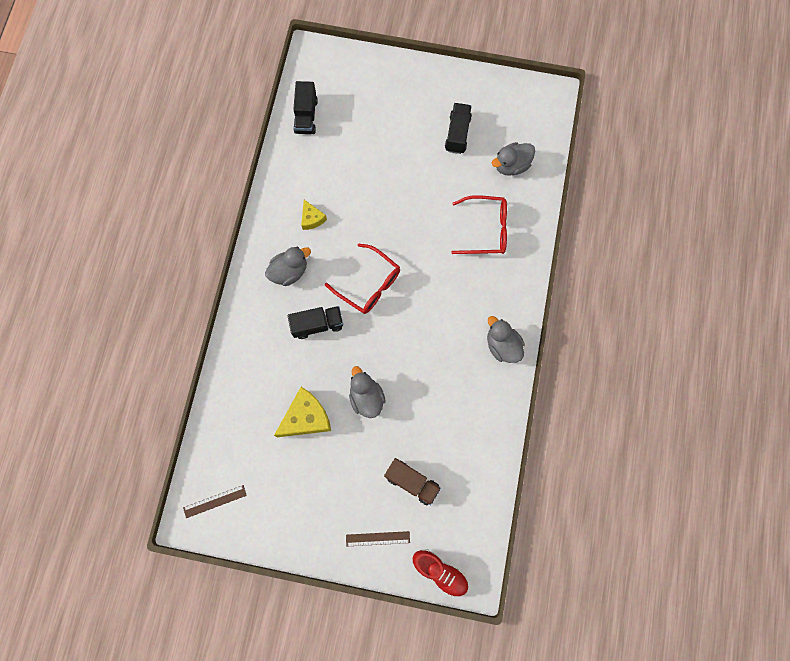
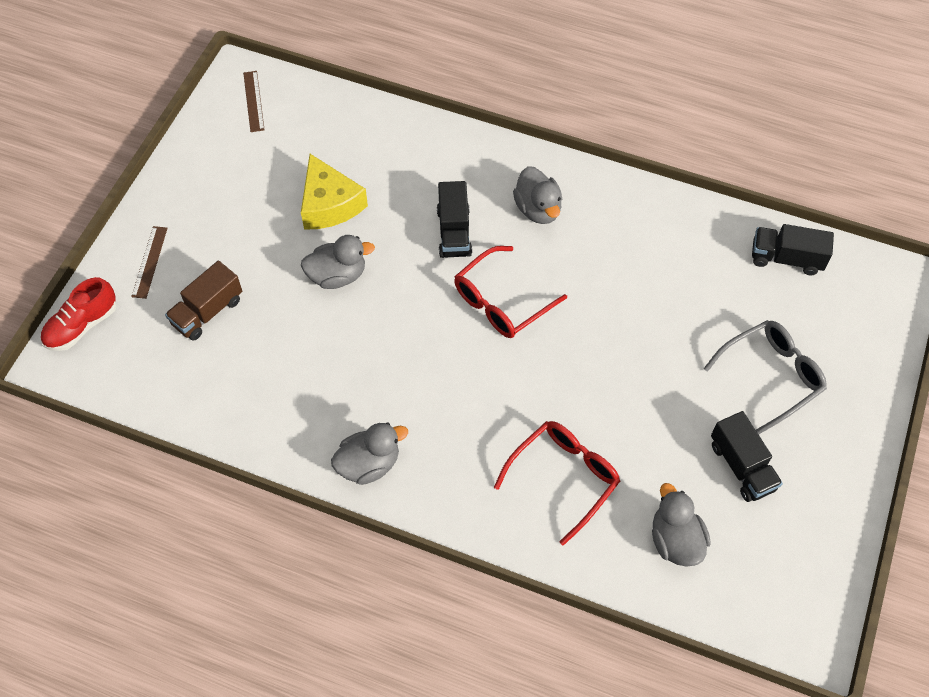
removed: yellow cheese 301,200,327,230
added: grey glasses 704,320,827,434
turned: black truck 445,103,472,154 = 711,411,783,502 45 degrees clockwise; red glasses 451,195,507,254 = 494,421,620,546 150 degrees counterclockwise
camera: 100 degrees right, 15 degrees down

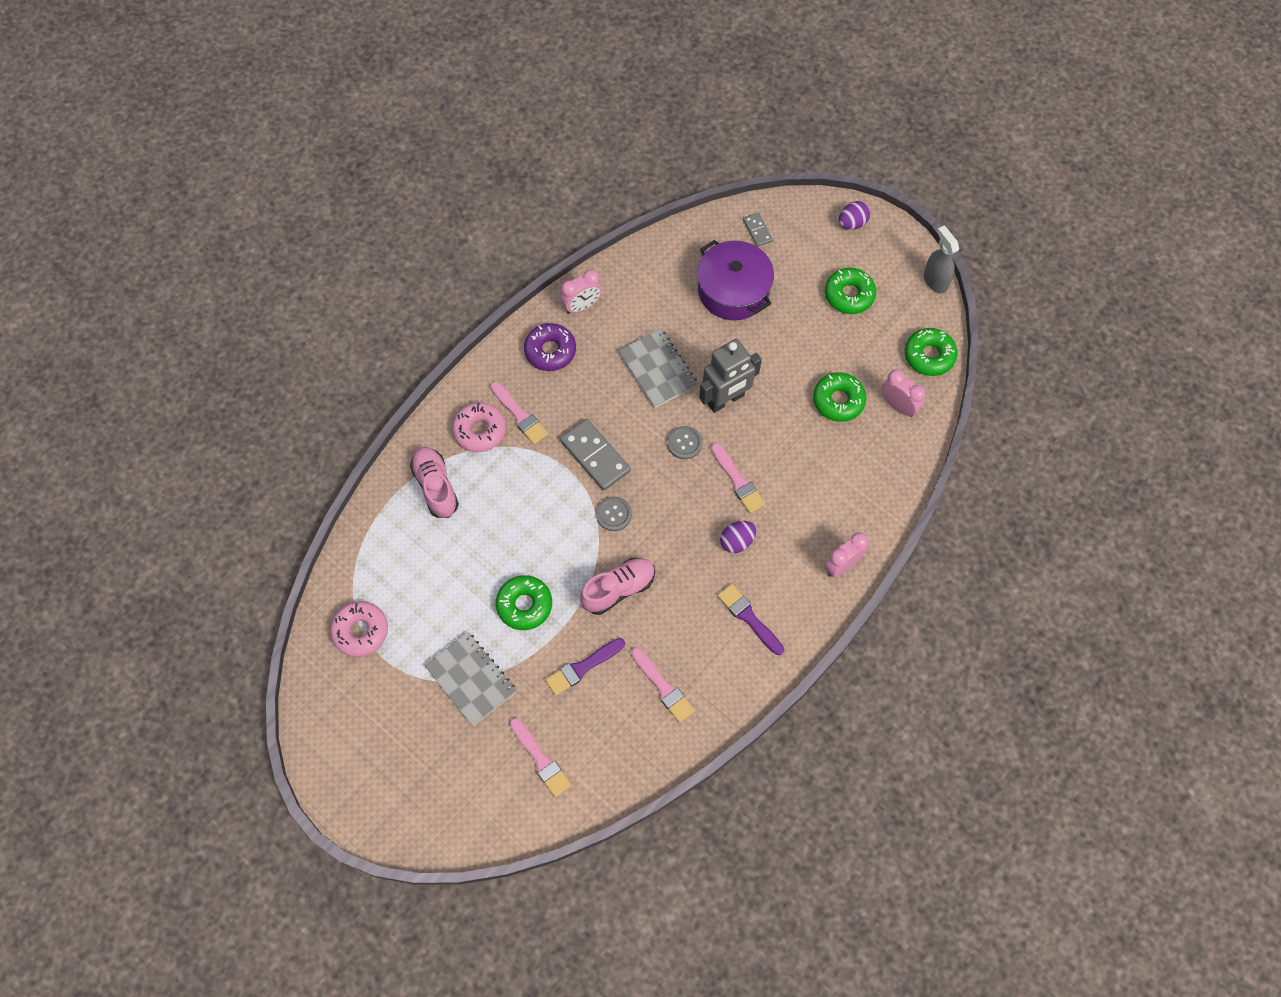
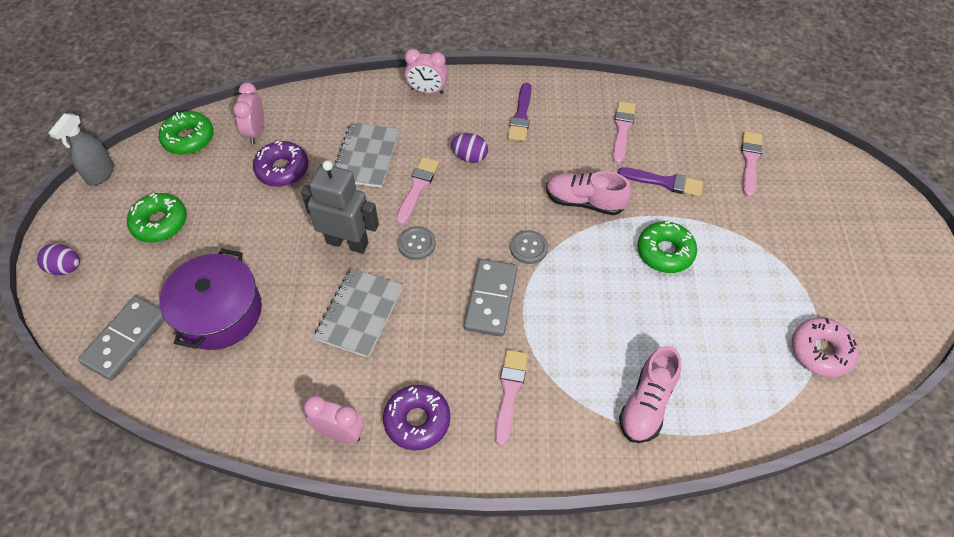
removed: pink donut 452,402,506,452
moved: grey notebook 424,632,516,726 to 334,123,399,188
recoloured: green donut 813,372,866,422 to purple donut 253,140,308,187
resized: grey domino 743,213,773,247 = 78,296,165,381 x1.89
camera: 130 degrees left, 10 degrees down

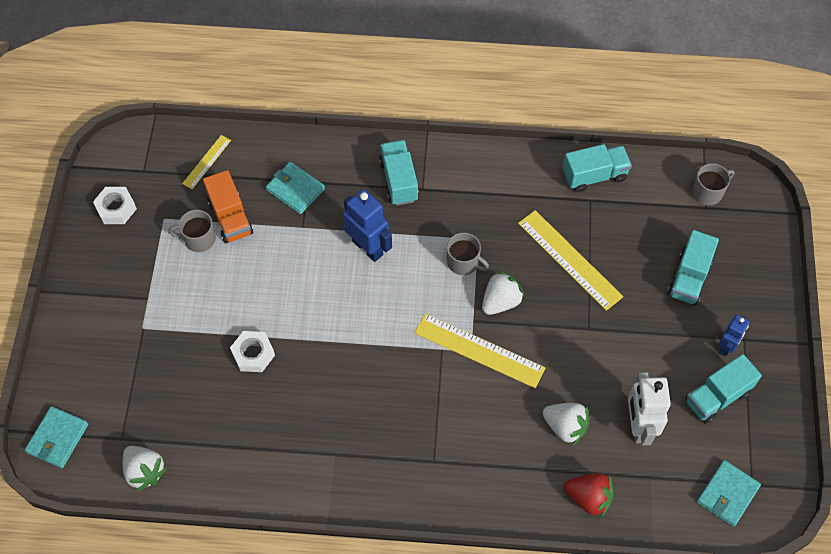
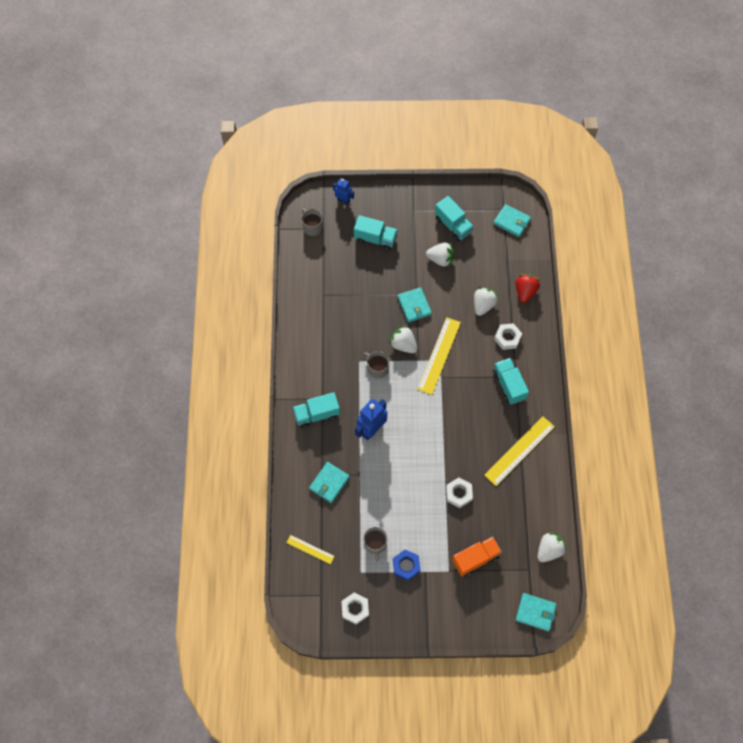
removed: white robot 628,372,671,445
added: blue nut 393,550,421,581; turquoise wallet 398,287,432,322; white strawberry 426,243,454,267; white nut 494,323,522,350
moved: orange truck 203,170,253,243 to 452,537,502,577; yellow ruler 518,210,623,311 to 484,416,555,486; turquoise truck 563,144,632,193 to 493,358,529,405; blue robot 718,315,750,357 to 333,178,354,205
turned: grey mug 447,233,489,275 = 363,351,390,379 75 degrees counterclockwise
camera: 95 degrees left, 5 degrees up

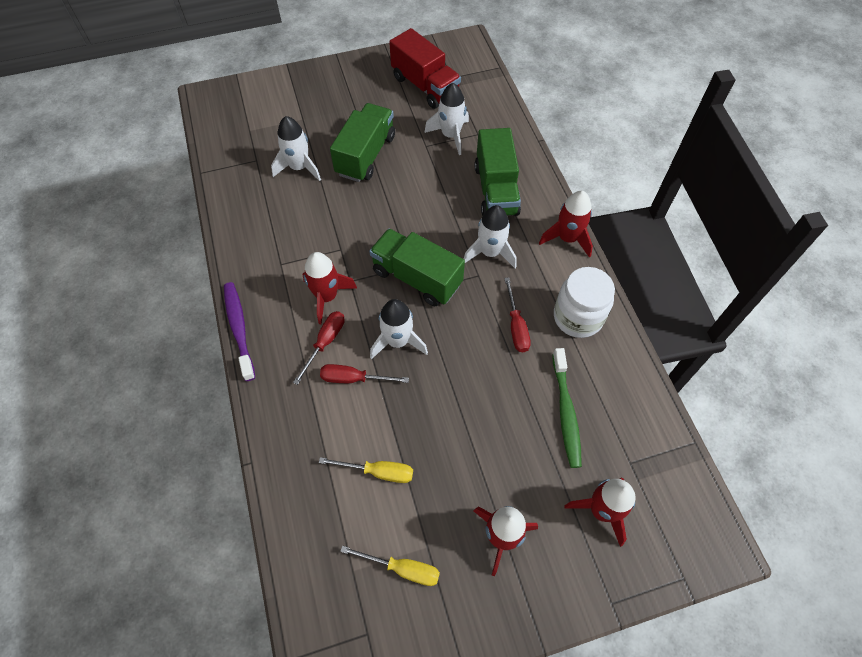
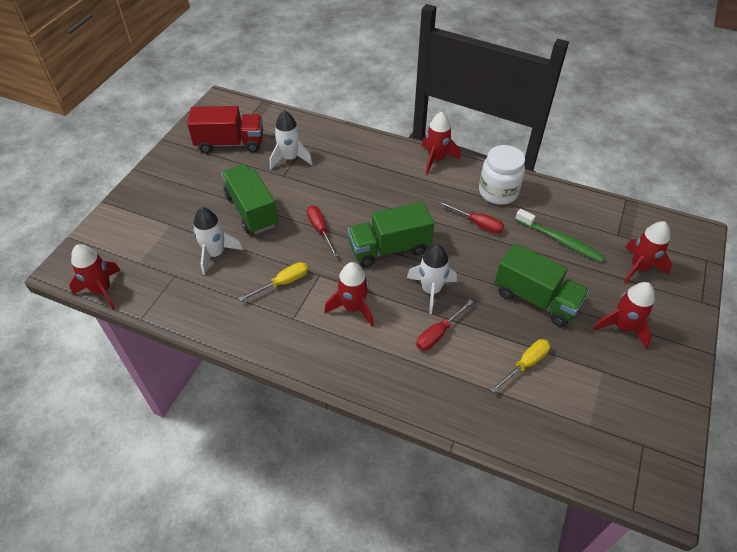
removed: purple toothbrush 224,282,255,381; white rocket 464,205,517,268
added: red rocket 69,244,120,309
moved: red screwdriver 293,311,345,385 to 307,206,339,257; yellow screwdriver 340,546,440,586 to 239,262,308,301; green truck 474,128,521,216 to 494,243,590,327
camera: 50 degrees left, 10 degrees down

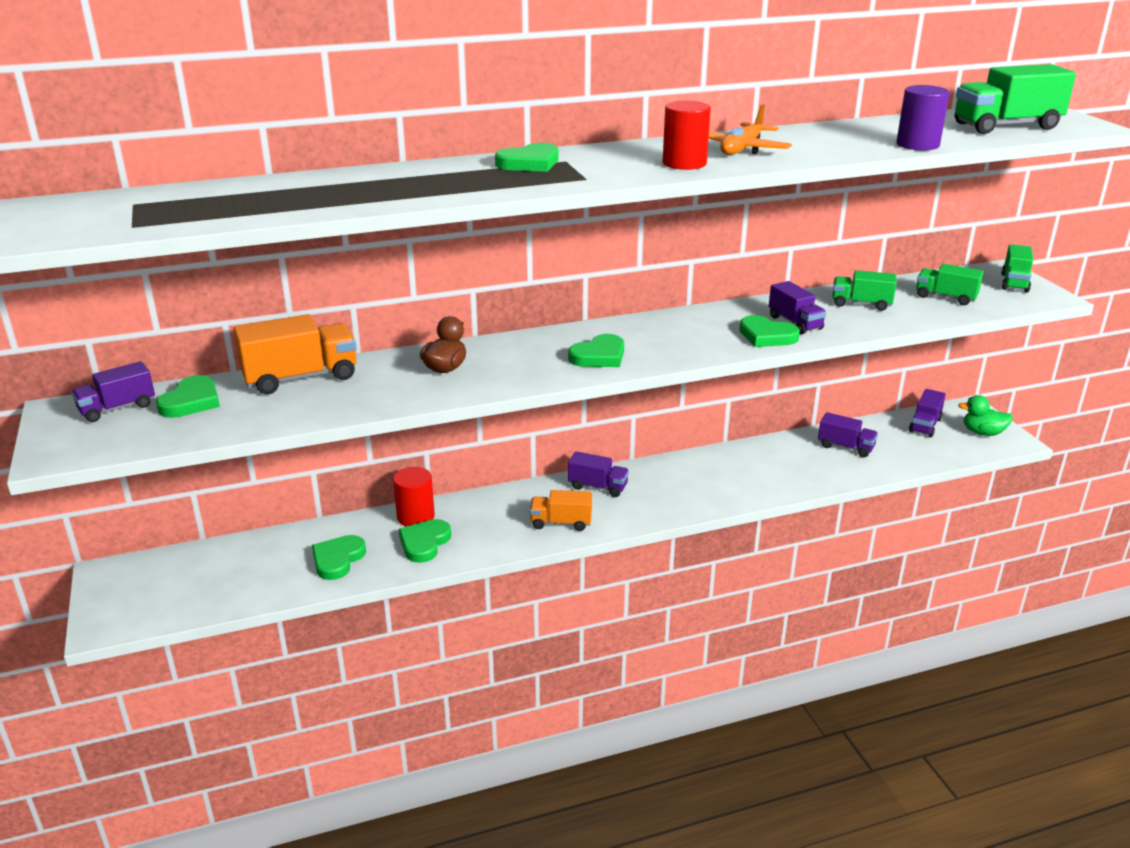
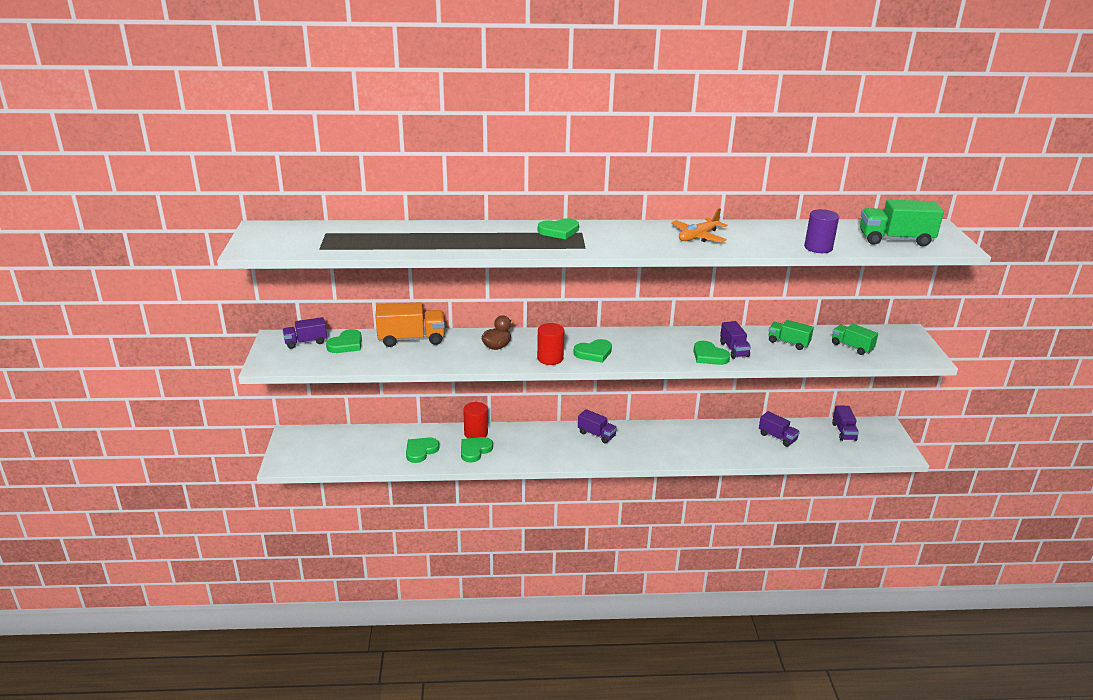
removed: orange truck 530,490,592,531; green duck 958,395,1013,436; green truck 1001,244,1033,293
moved: red cylinder 663,100,711,170 to 537,323,564,365
turned: purple truck 909,389,946,437 = 832,406,859,441 45 degrees counterclockwise
camera: 15 degrees right, 0 degrees up

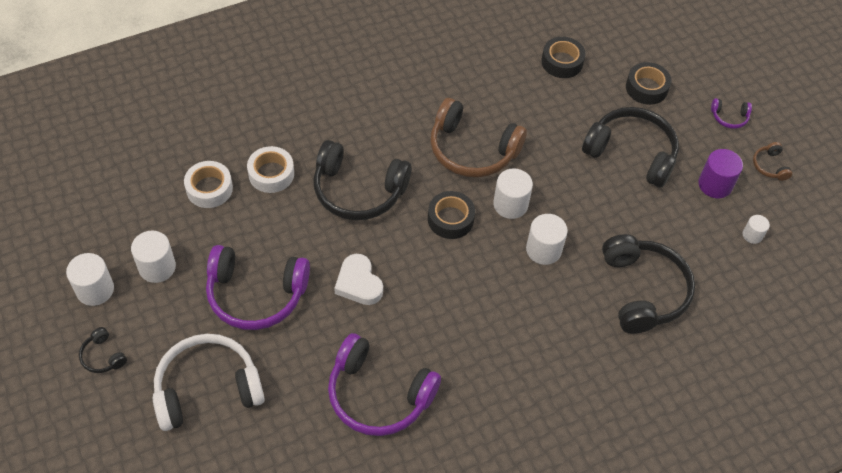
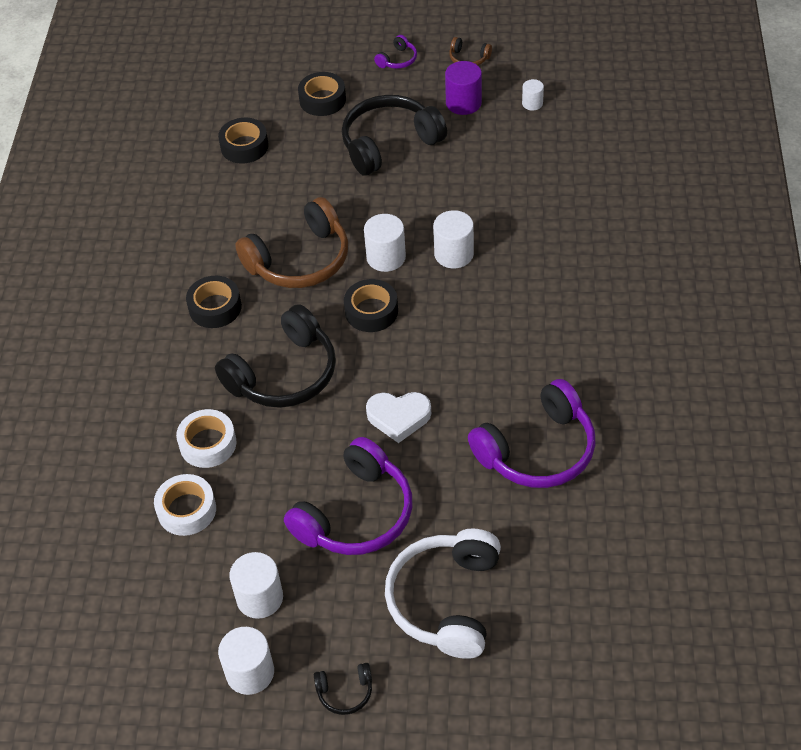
removed: black headphones 602,234,695,334
added: black tape 186,276,242,328
camera: 55 degrees left, 5 degrees down

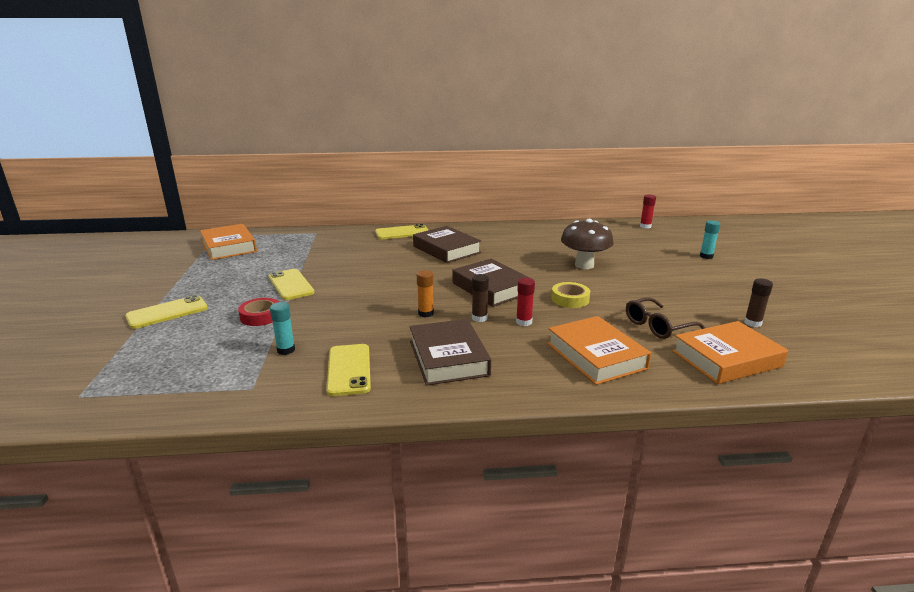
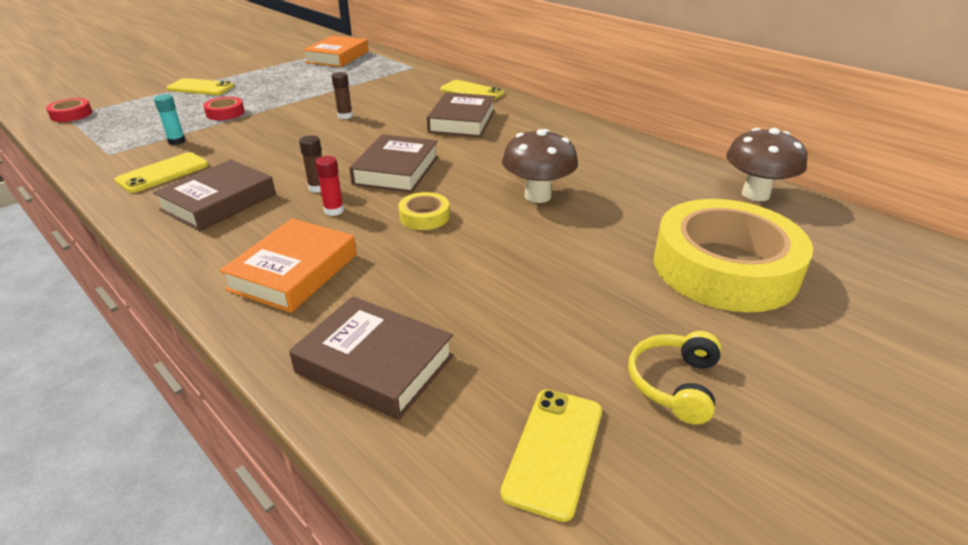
removed: orange glue stick 417,270,434,318; brown glasses 626,297,706,339
added: red tape 46,98,92,122; yellow headphones 628,331,721,425
moved: yellow phone 268,269,315,300 to 501,389,602,522; brown glue stick 744,278,773,327 to 332,72,353,119
replaced: red glue stick 640,195,656,228 to brown mushroom 726,128,807,201; turquoise glue stick 700,220,720,259 to yellow tape 653,199,813,312
recoloured: orange book 672,321,788,384 to brown book 289,296,454,420
camera: 50 degrees right, 10 degrees up

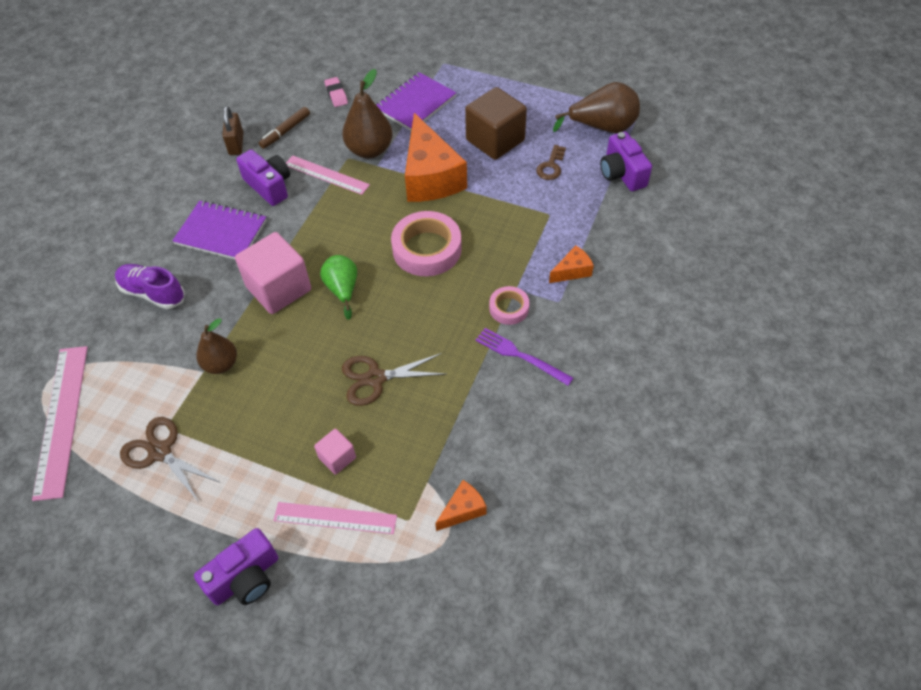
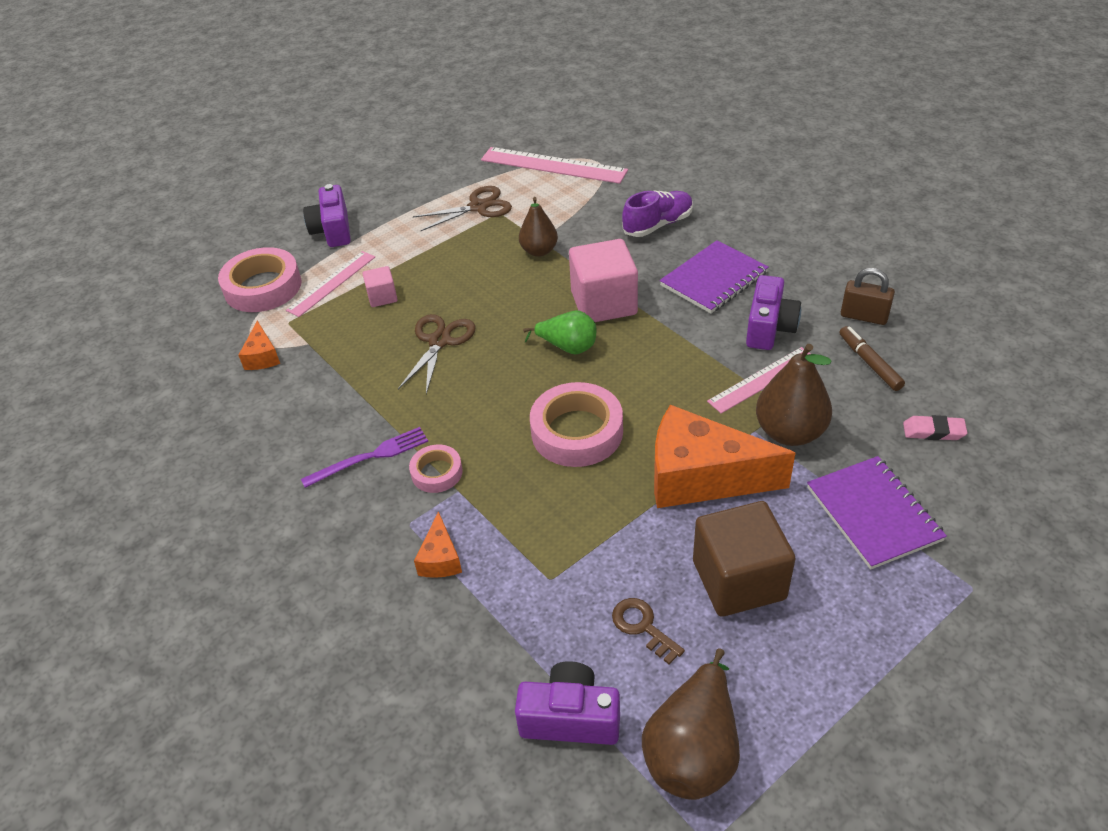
added: pink tape 218,247,302,312
turned: purple camera 236,149,290,206 = 746,275,801,350 60 degrees counterclockwise
camera: 120 degrees right, 10 degrees down

